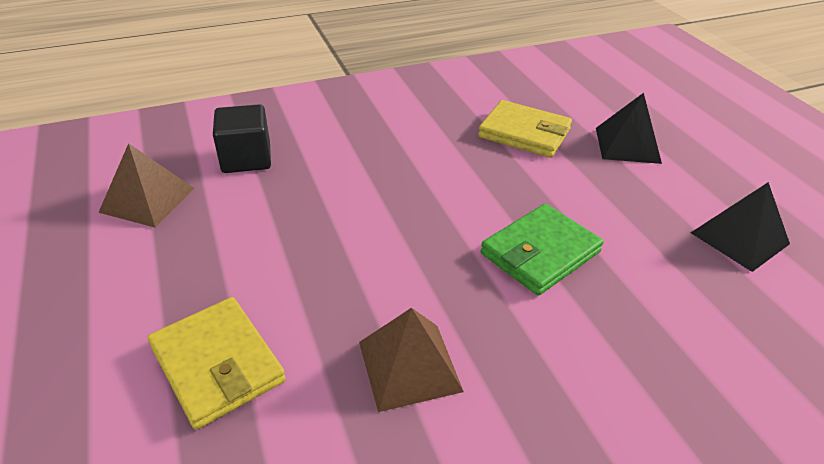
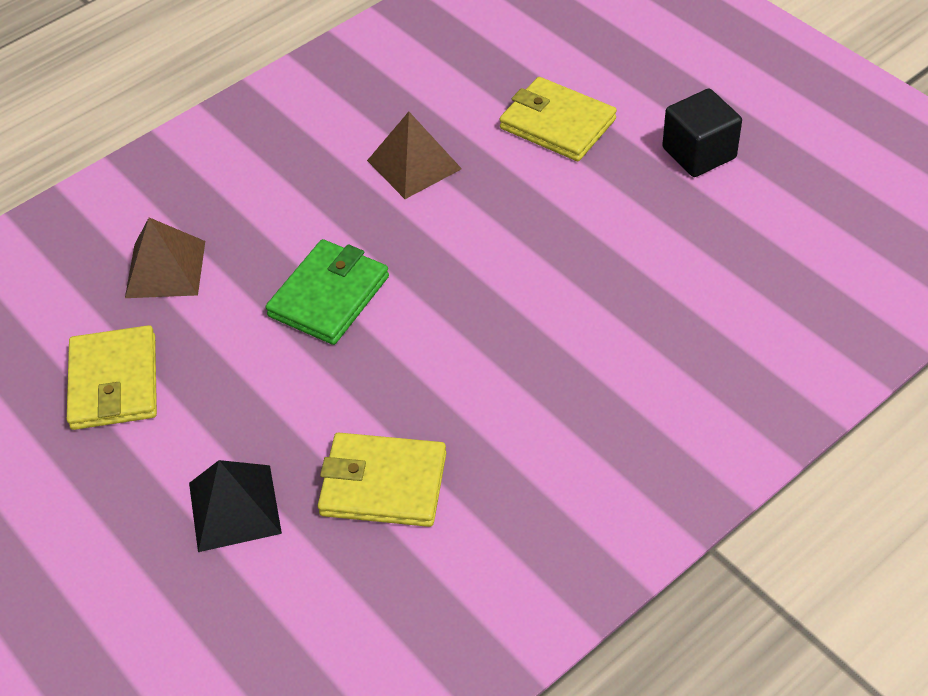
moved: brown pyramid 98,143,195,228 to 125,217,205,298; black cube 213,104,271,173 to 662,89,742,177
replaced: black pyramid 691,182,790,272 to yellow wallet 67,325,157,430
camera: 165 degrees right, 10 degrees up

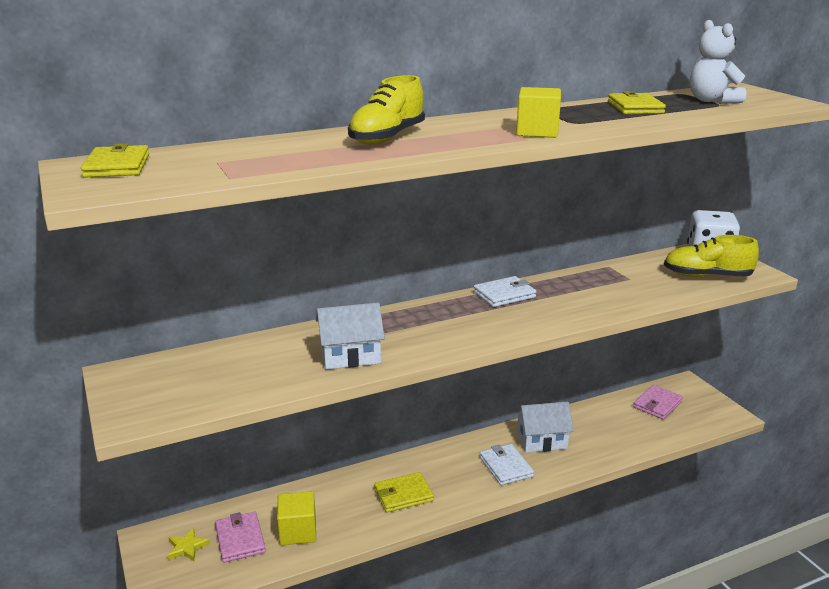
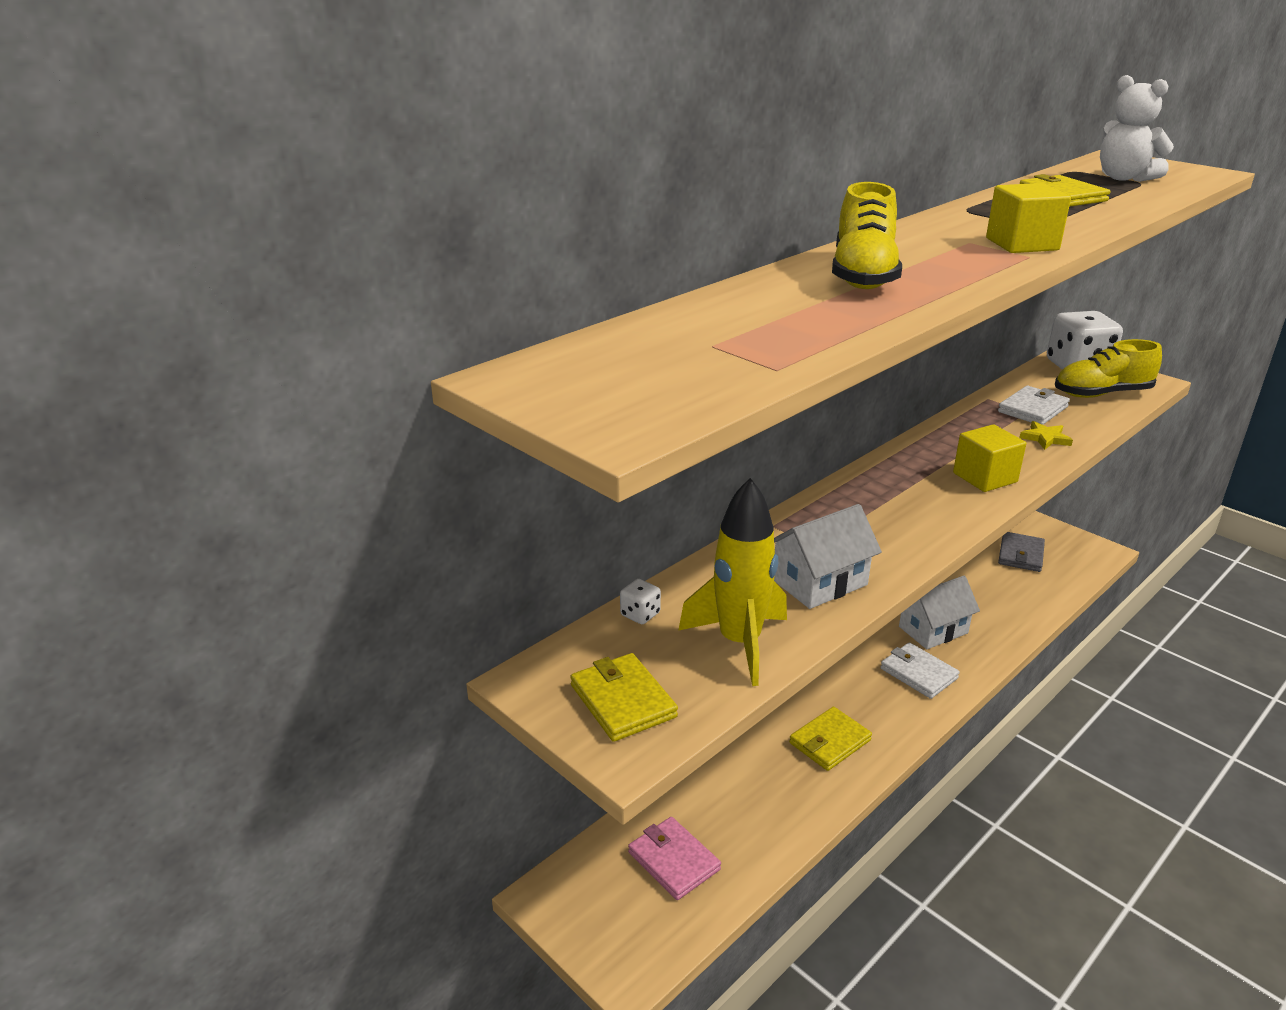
added: white dice 620,579,661,624; yellow rocket 678,478,787,686
moved: yellow wallet 81,143,149,178 to 570,653,678,742; yellow star 168,528,210,561 to 1019,421,1073,450; yellow cube 277,491,316,545 to 953,424,1026,492; white wallet 473,276,536,307 to 998,386,1070,425
recoloured: pink wallet 633,385,683,419 to grey wallet 998,532,1045,572
camera: 20 degrees left, 5 degrees up

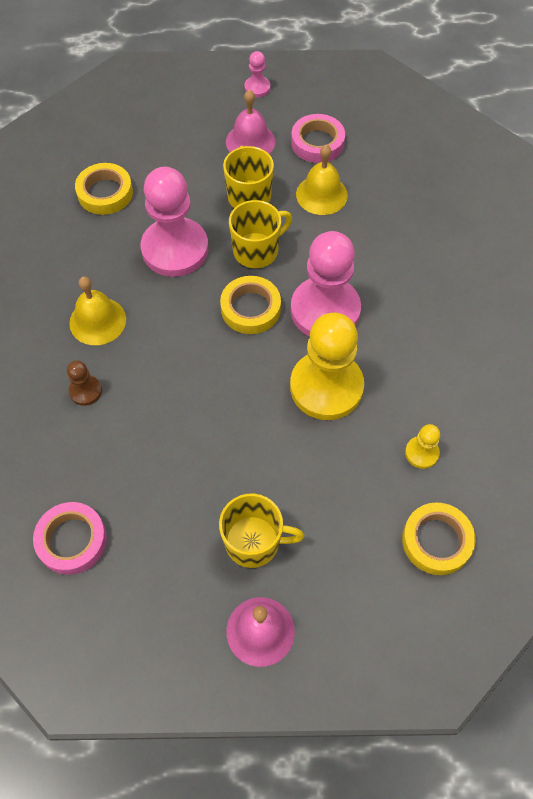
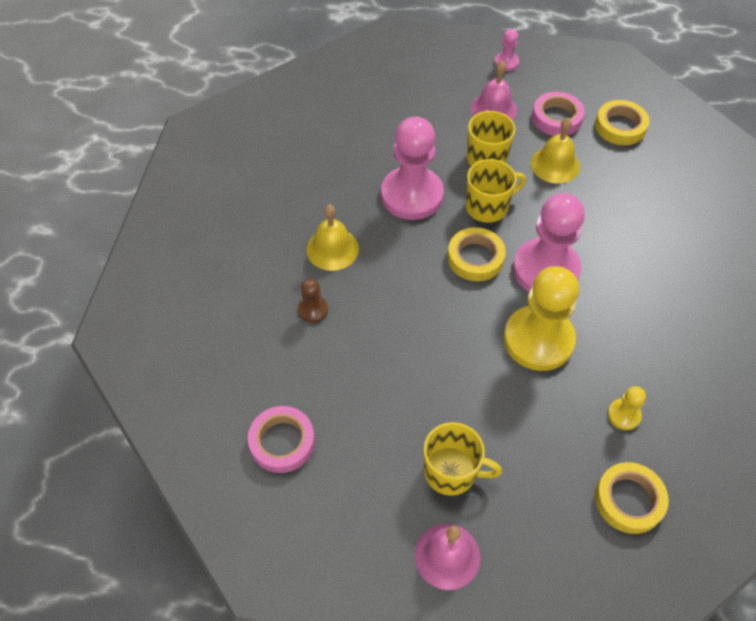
moved: yellow tape 75,163,133,215 to 595,100,649,145
camera: 10 degrees right, 5 degrees down

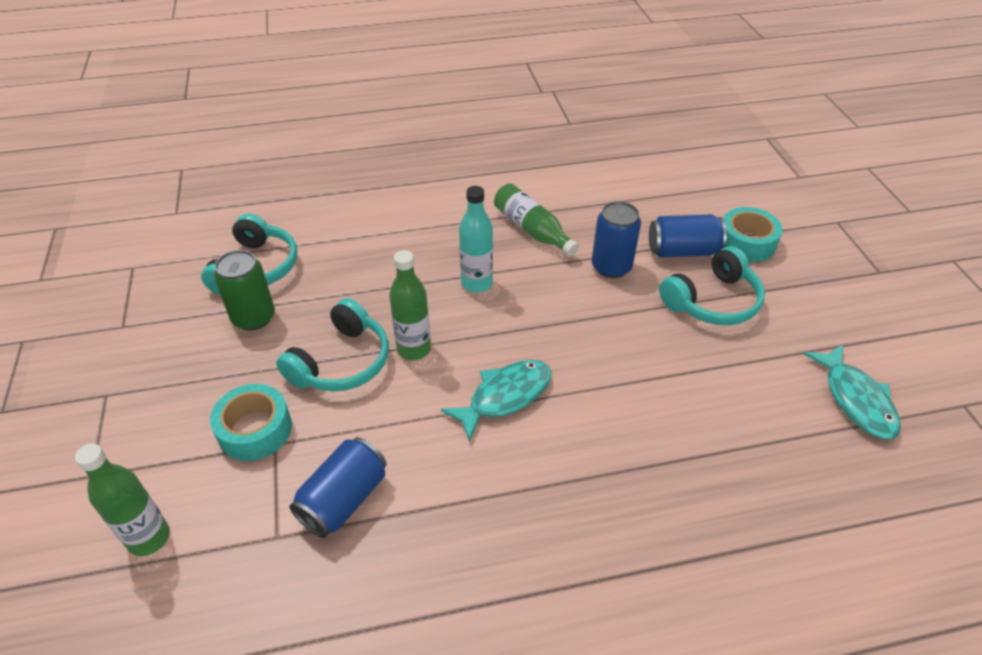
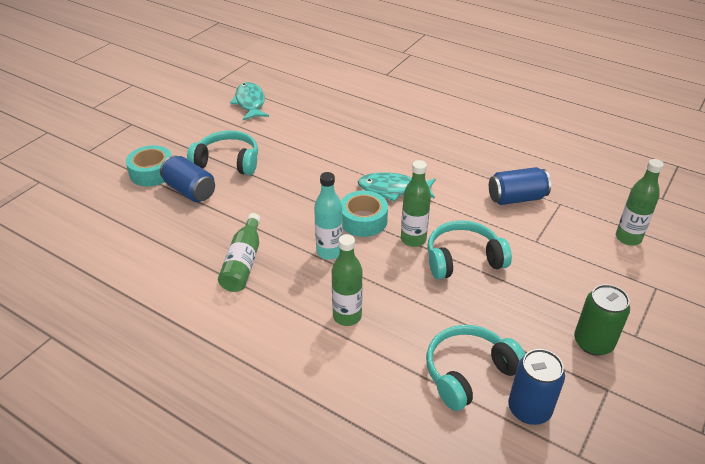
added: green bottle 332,234,363,326
moved: turquoise tape 210,384,292,461 to 341,191,388,237; green can 214,250,275,330 to 574,284,630,356; blue can 592,201,641,278 to 508,349,565,425
turned: turquoise fish 803,344,901,439 = 230,82,269,120 45 degrees counterclockwise
camera: 135 degrees left, 5 degrees down

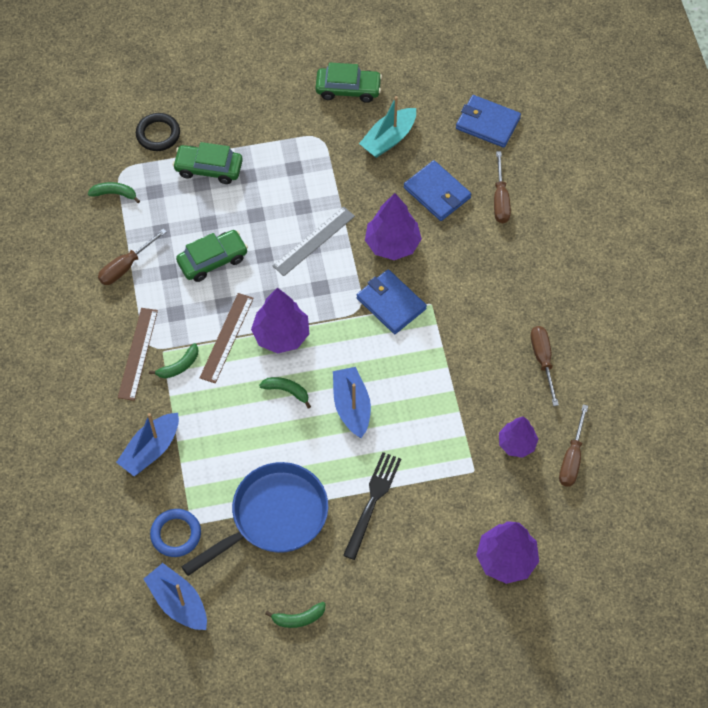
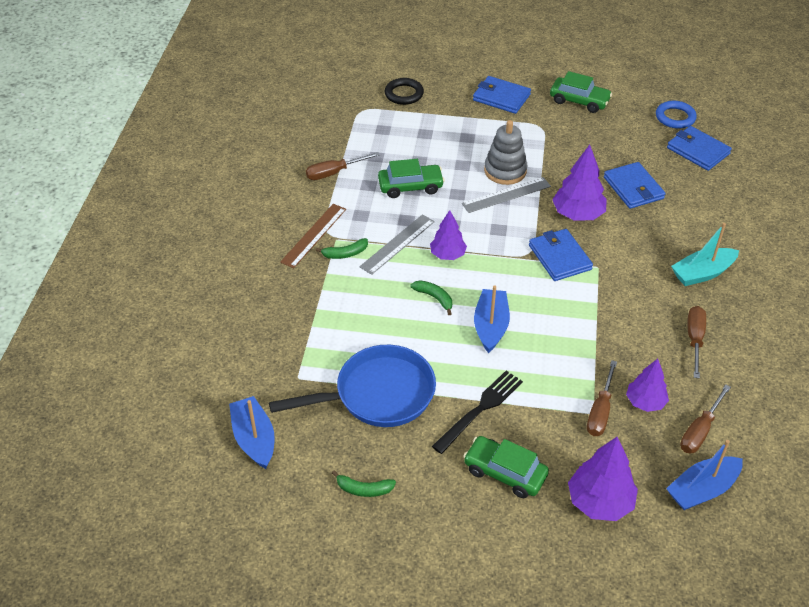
removed: green banana 88,182,140,203
added: blue wallet 473,76,531,114; grey stacking toy 484,120,527,185
moved: blue boat 116,413,179,476 to 666,440,743,510; blue ring 150,509,201,557 to 656,101,697,129; green car 172,142,243,184 to 463,436,549,498; turquoise boat 359,96,416,158 to 671,223,739,286; brown screwdriver 494,151,511,223 to 587,360,617,436
recoloured: brown ruler 200,293,254,383 to grey ruler 359,214,435,275
resized: purple tree 251,288,309,354 = 430,210,467,260 x0.66
camera: 20 degrees right, 15 degrees down

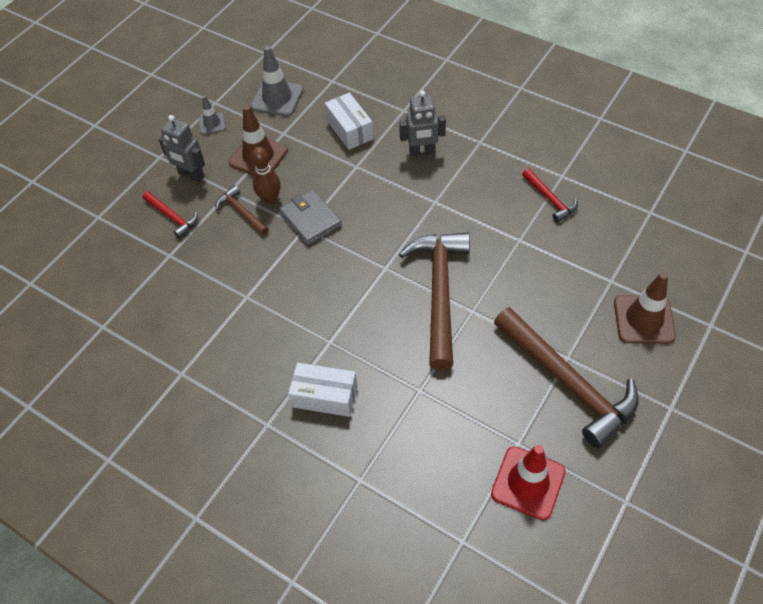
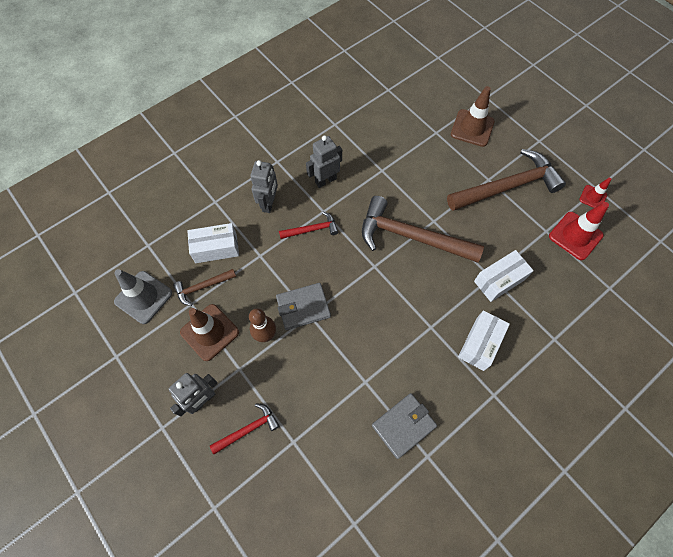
removed: grey traffic cone 199,95,226,135
added: grey robot 306,135,342,188; grey wallet 372,393,437,459; white box 474,250,534,302; red traffic cone 579,178,611,208
moved: brown hammer 215,185,269,236 to 173,269,236,306; red hammer 522,168,578,223 to 279,212,338,239
camera: 75 degrees left, 10 degrees up

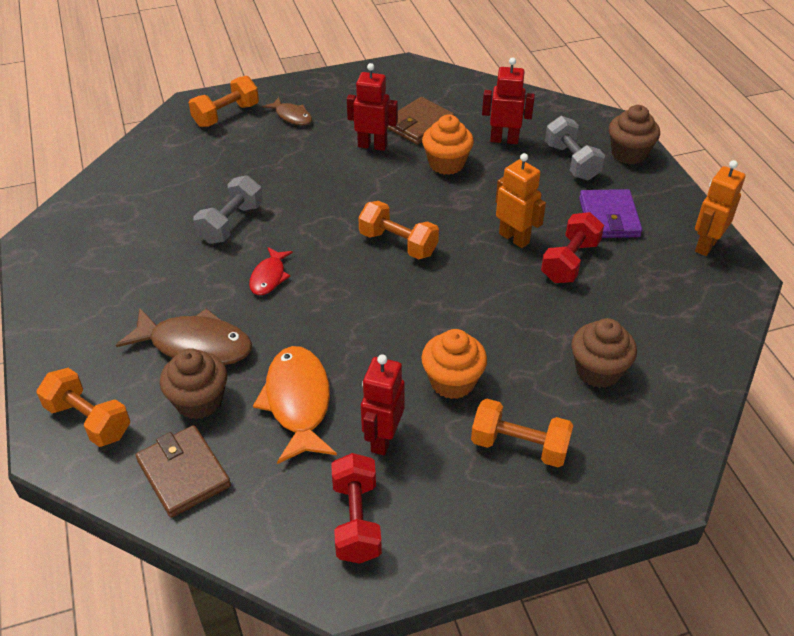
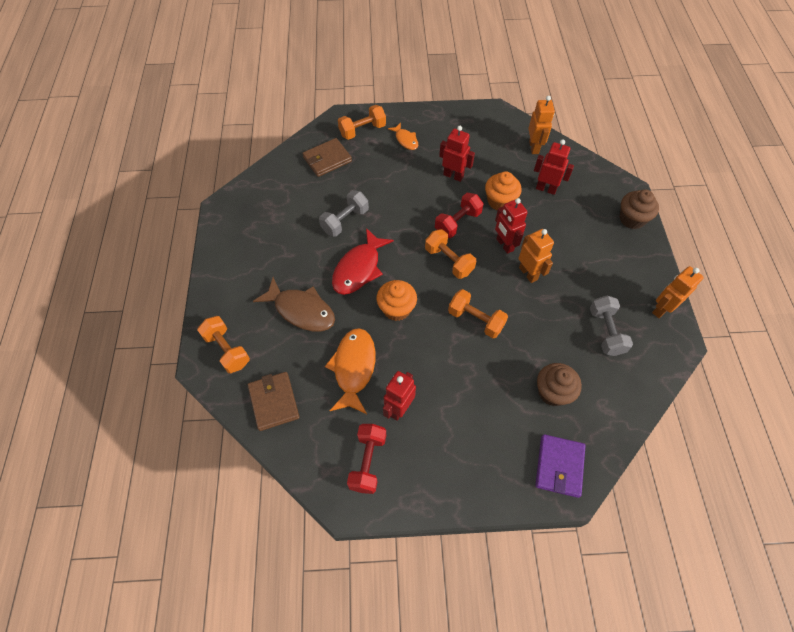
removed: brown cupcake 160,348,227,419
added: red robot 495,198,528,254; orange robot 528,96,555,154
moved: brown wallet 387,97,454,145 to 302,138,352,177; orange cupcake 421,329,487,399 to 377,280,417,321; orange dumbbell 471,399,574,467 to 448,289,508,338; red dumbbell 541,212,604,283 to 435,193,484,238; grey dumbbell 545,116,605,180 to 590,296,633,356; purple wallet 579,189,642,238 to 535,434,586,498
recoloured: brown fish 262,97,312,125 to orange fish 388,122,418,150
resized: red fish 249,247,293,295 = 332,228,394,295 x1.81
camera: 15 degrees right, 15 degrees up

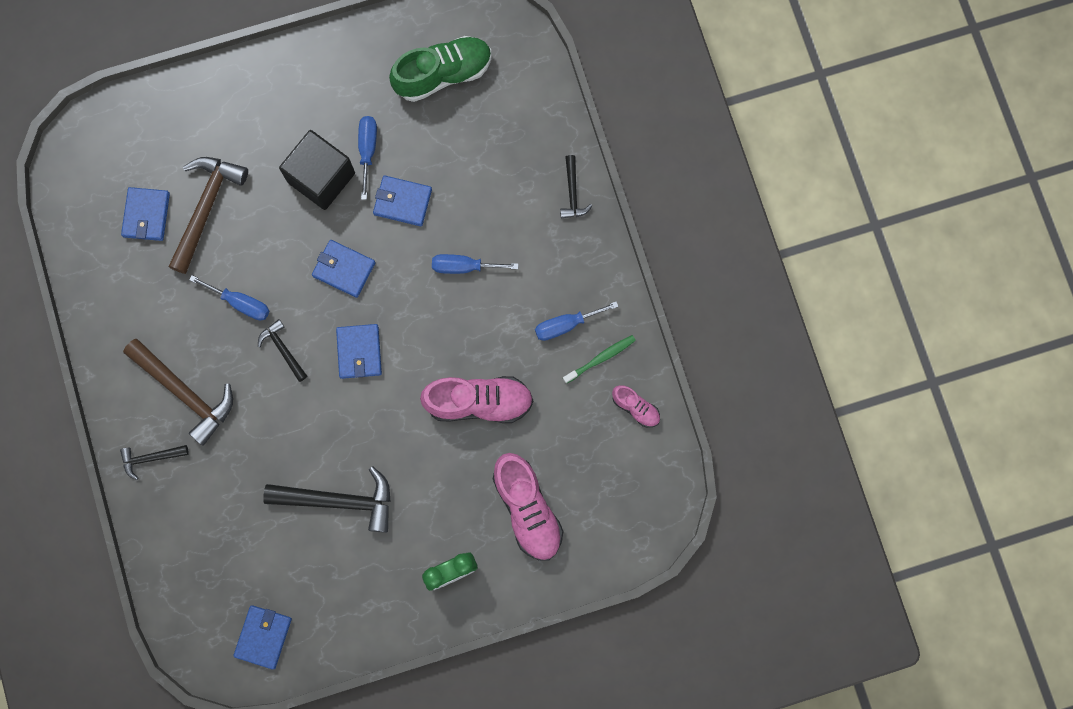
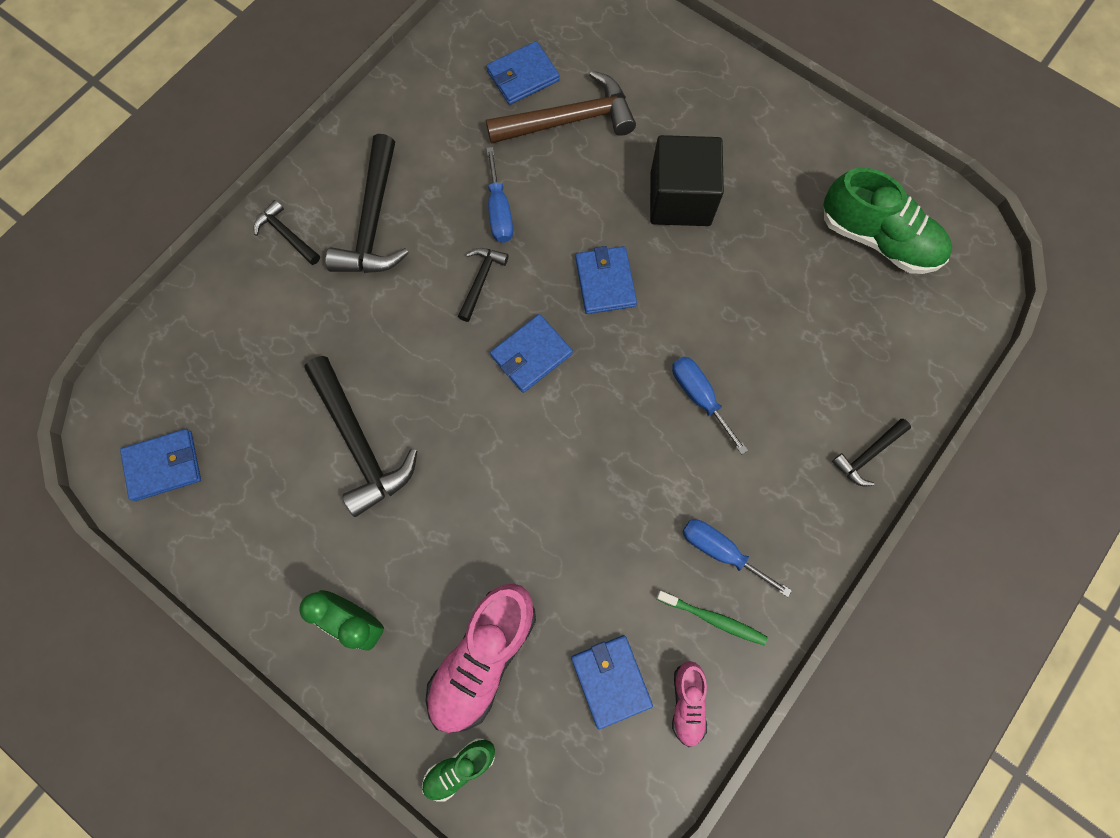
removed: blue screwdriver 358,116,377,200; pink shoe 420,376,534,423
added: green shoe 422,738,495,802
moved: blue wallet 373,175,432,226 to 571,635,653,729
recoloured: brown hammer 123,339,233,446 to black hammer 326,134,408,273
camera: 55 degrees right, 5 degrees down

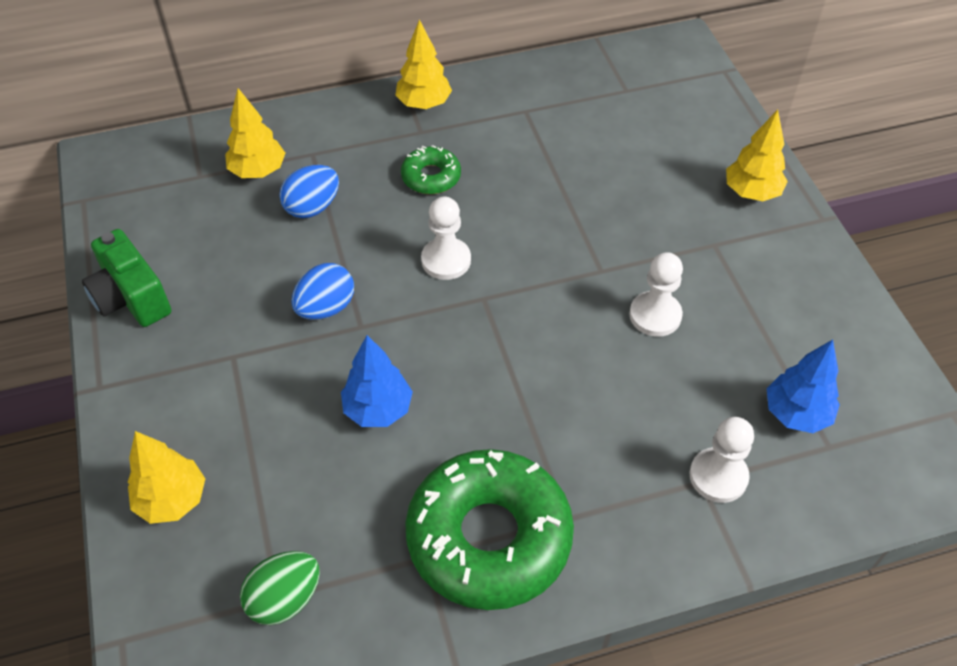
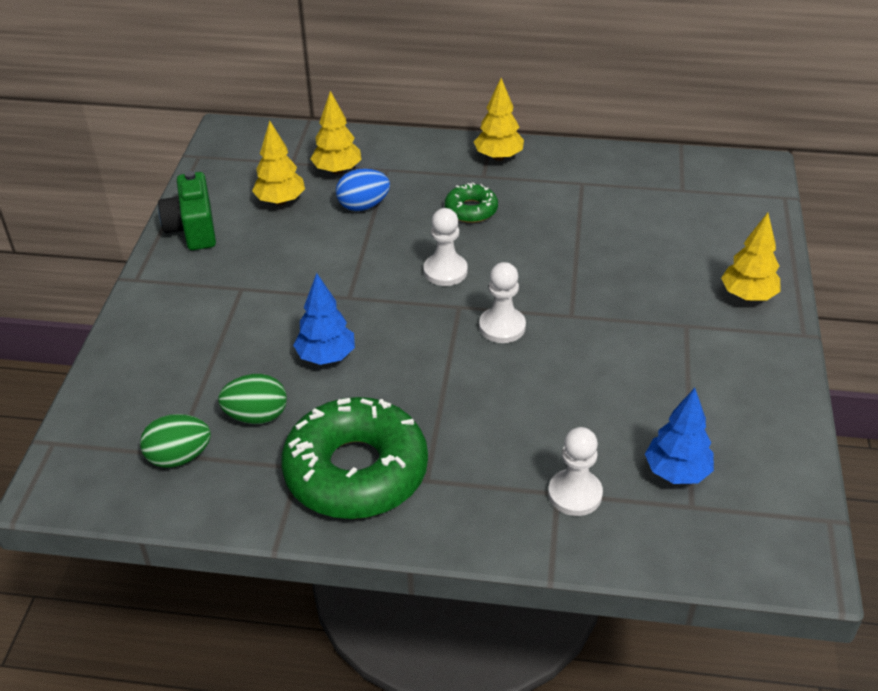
removed: blue egg 291,263,354,320
added: green egg 218,374,287,424
moved: yellow tree 128,431,205,524 to 252,121,305,205; white pawn 630,252,683,337 to 479,262,526,343
camera: 25 degrees right, 10 degrees down

